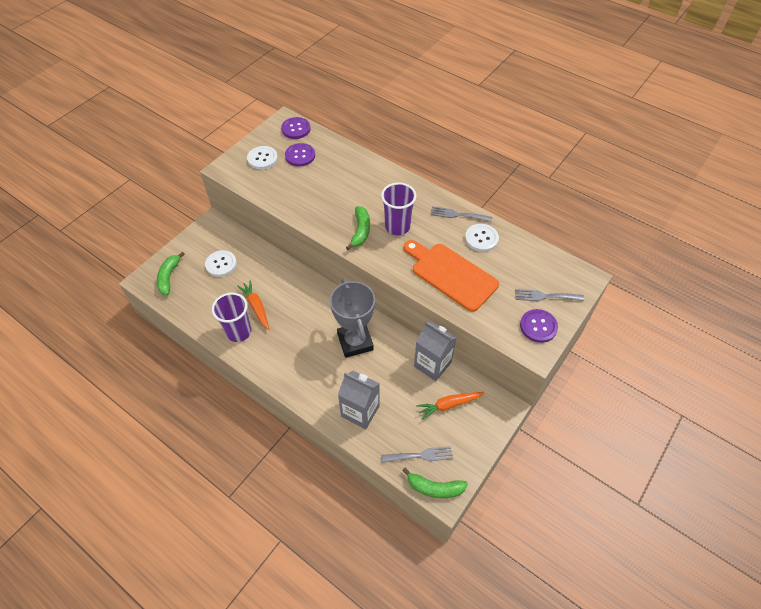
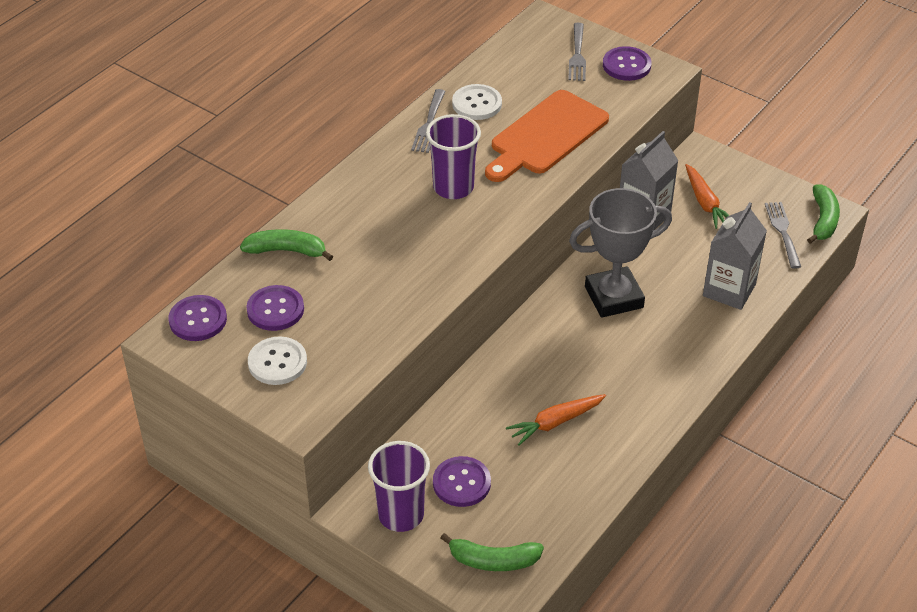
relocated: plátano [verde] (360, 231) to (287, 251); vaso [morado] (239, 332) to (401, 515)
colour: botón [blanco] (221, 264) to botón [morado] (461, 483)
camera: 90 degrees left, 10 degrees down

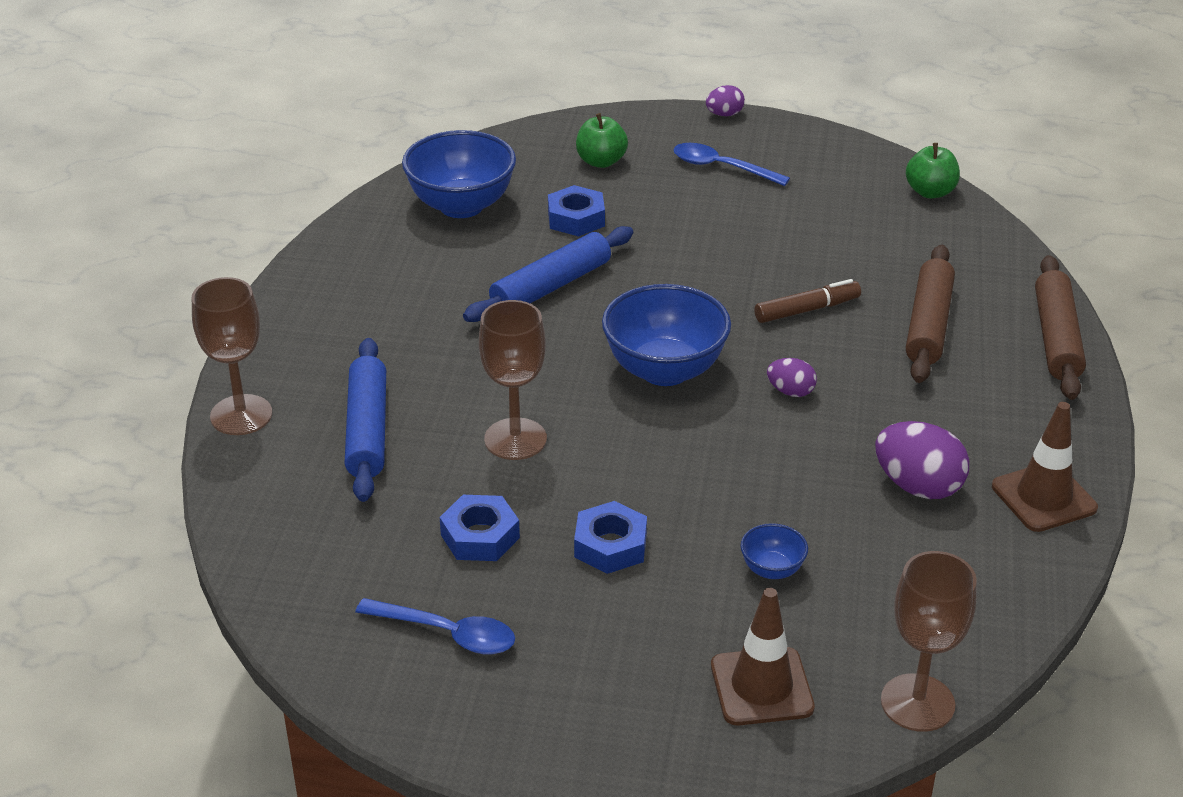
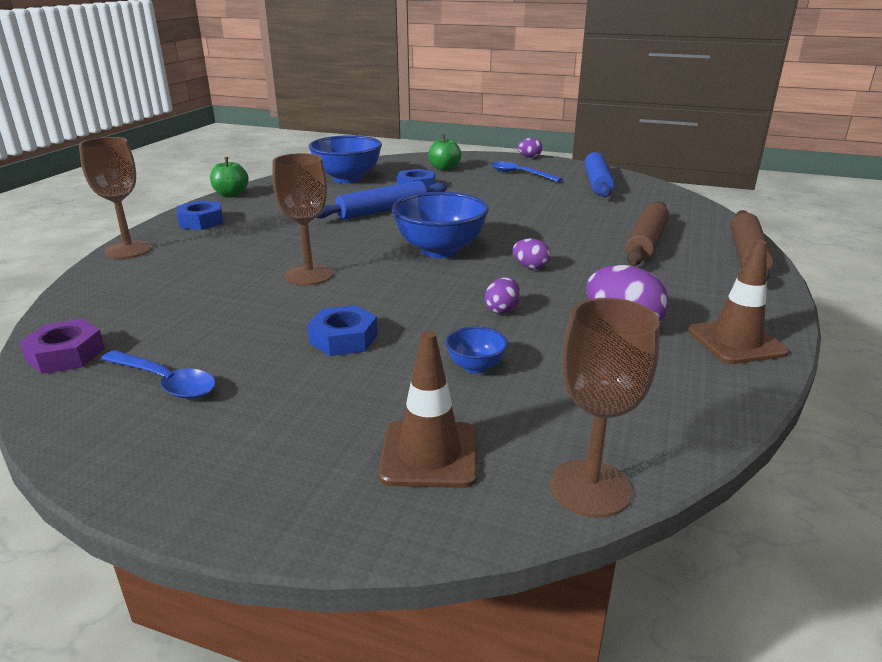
missing: rotulador [marrón] (807, 310)
appeared: tuerca [morado] (66, 354); huevo [morado] (502, 310)
relocated: tuerca [azul] (480, 536) to (201, 221); manzana [verde] (930, 192) to (231, 195); rodillo [azul] (367, 430) to (597, 183)
camera: 10 degrees right, 10 degrees down

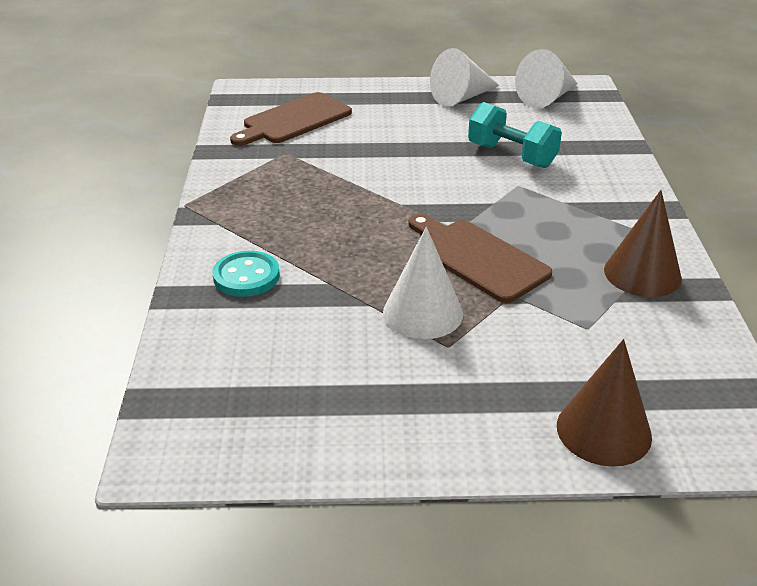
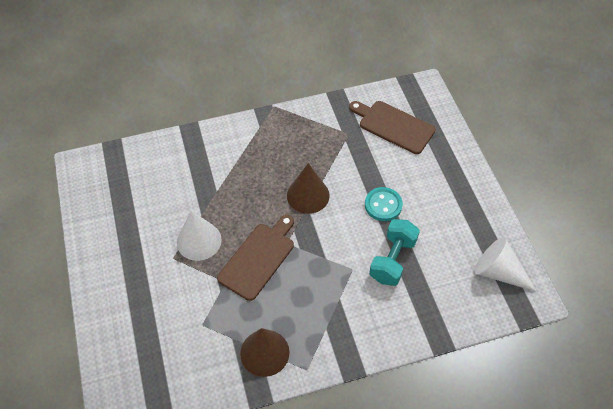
missing: cono [blanco] (461, 97)
relocated: cono [marrón] (603, 431) to (308, 195); botón [turquesa] (246, 276) to (383, 205)
camera: 75 degrees right, 20 degrees up

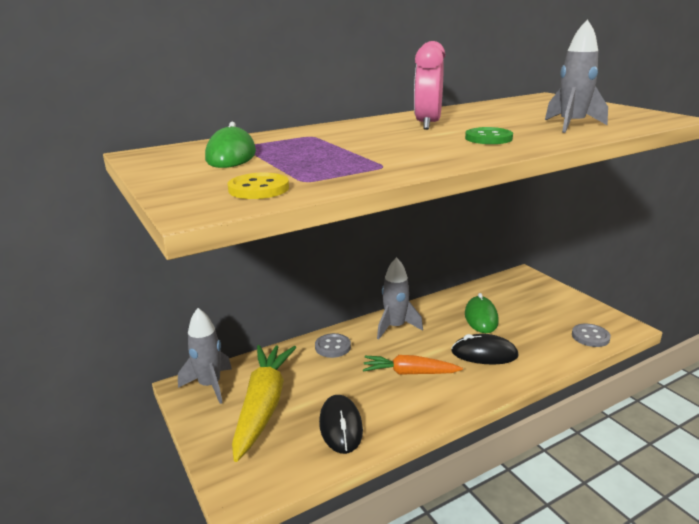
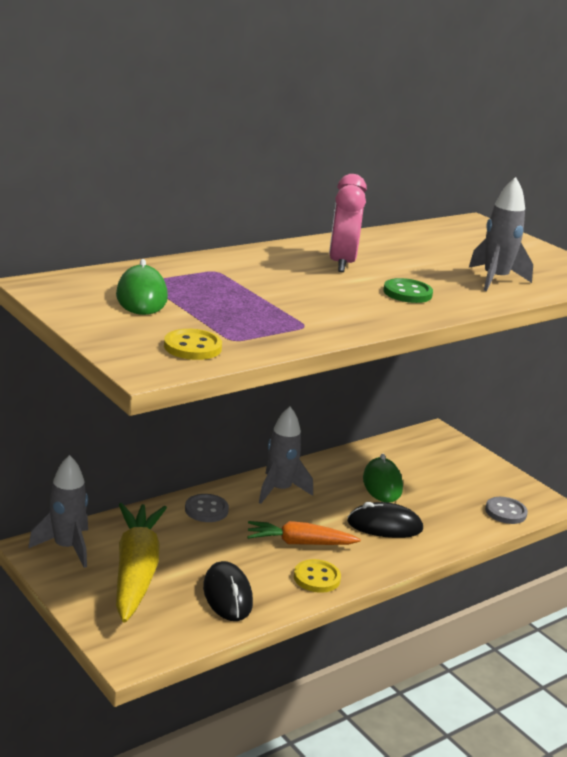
appeared: botón [amarillo] (316, 578)
camera: 10 degrees left, 0 degrees up

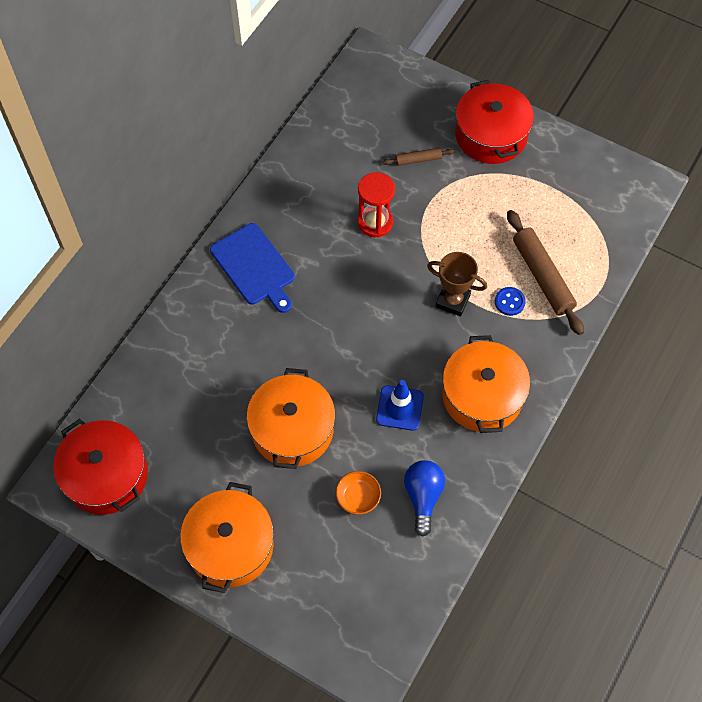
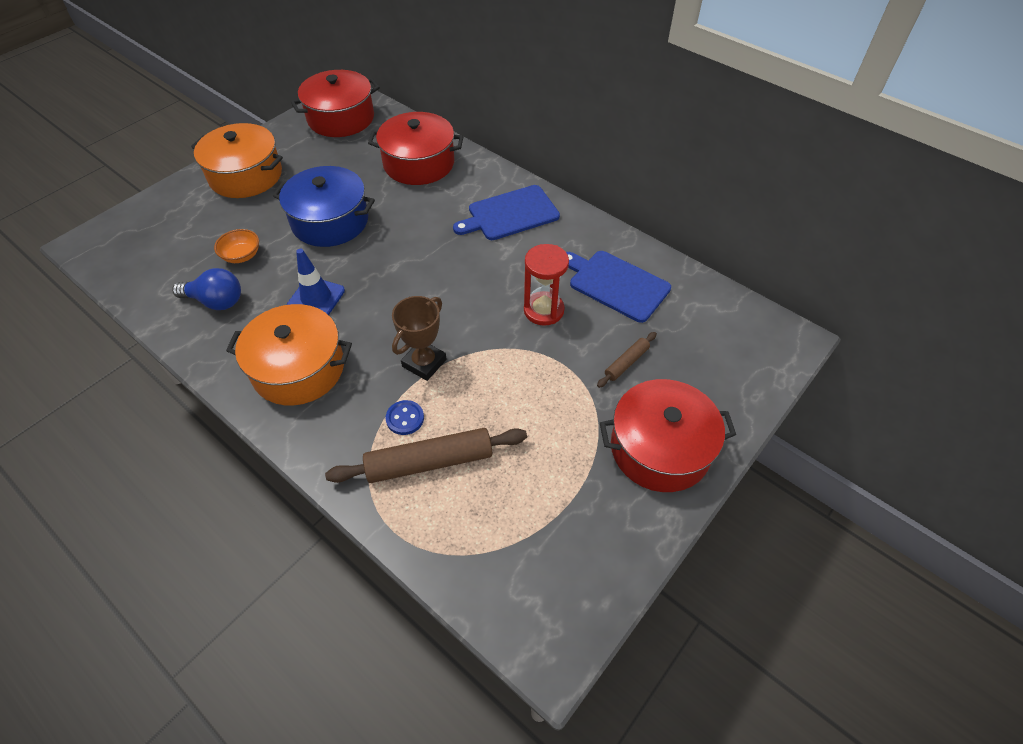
appeared: olla [rojo] (419, 163); tabla de cortar [azul] (616, 284)
colour: olla [naranja] (292, 429) to olla [azul] (330, 221)
spun: rodillo [marrón] (418, 160) = (626, 363) 45 degrees clockwise
camera: 100 degrees right, 10 degrees down

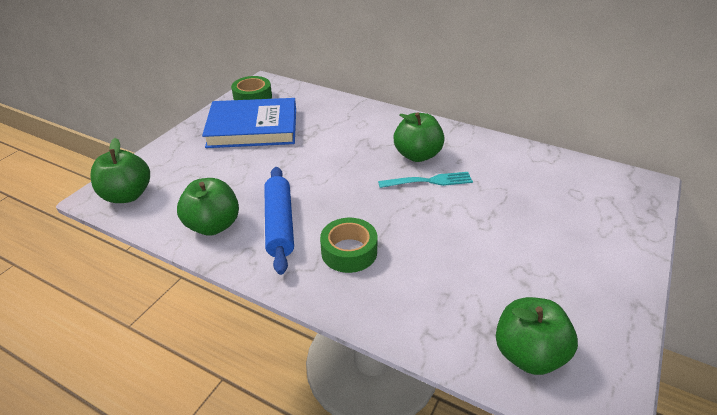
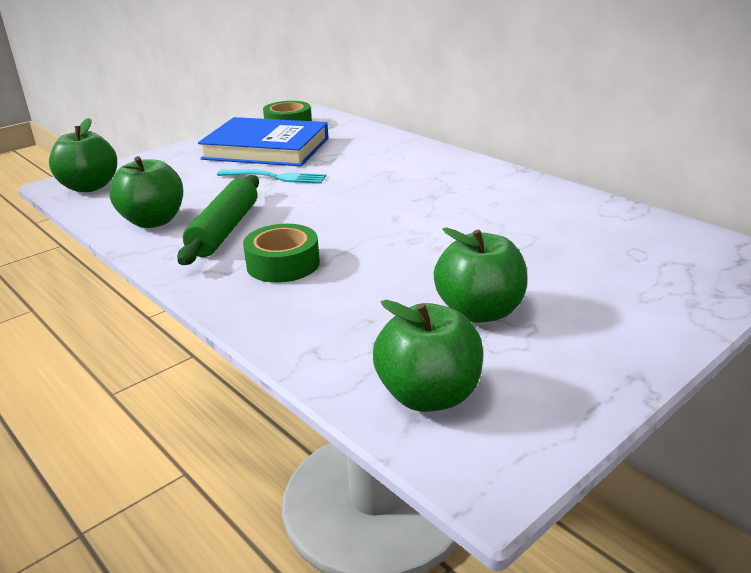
relocated: tenedor [turquesa] (428, 181) to (275, 177); manzana [verde] (417, 155) to (479, 312)
colour: rodillo [azul] (279, 224) to rodillo [verde] (224, 230)
camera: 20 degrees right, 10 degrees down

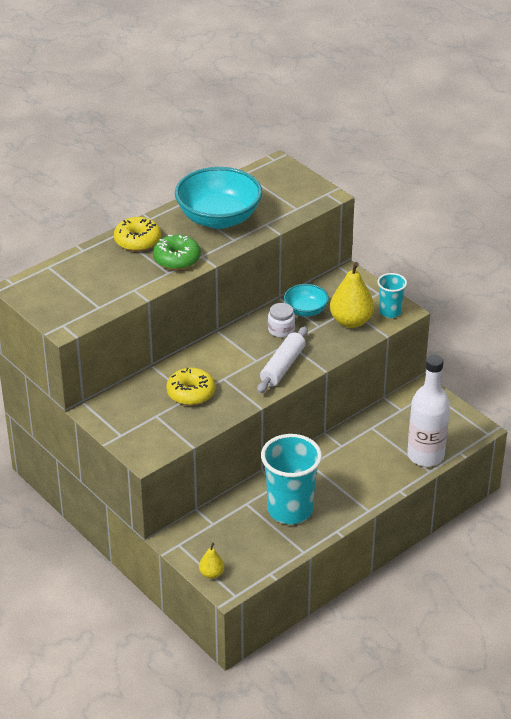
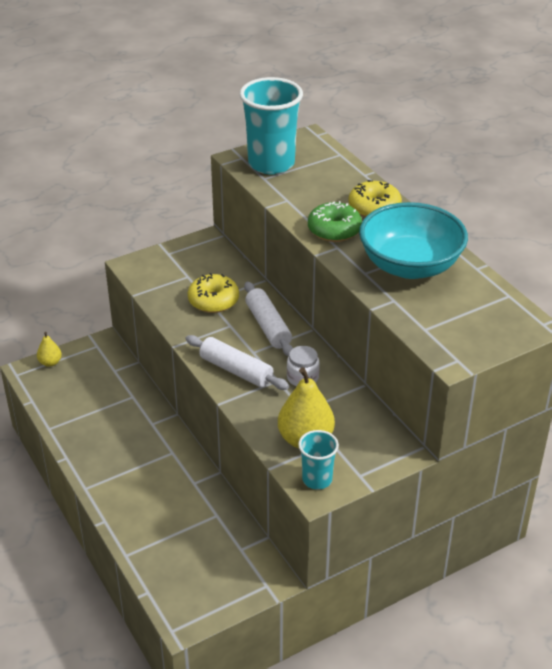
missing: cuenco [turquesa] (305, 311); botella [blanco] (425, 455)
appeared: rodillo [blanco] (268, 326)
relocated: vaso [turquesa] (290, 510) to (271, 164)
camera: 100 degrees right, 0 degrees up

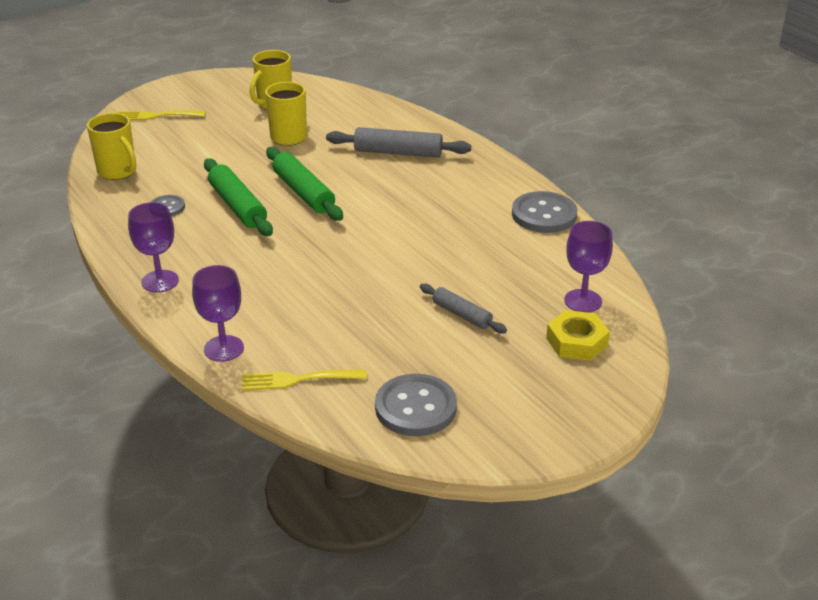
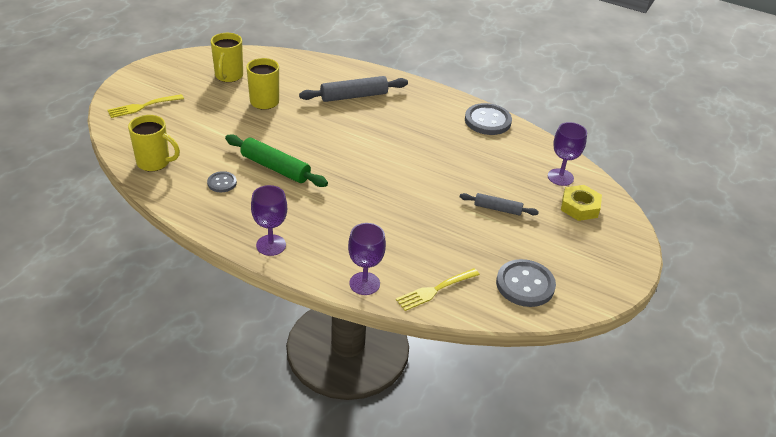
missing: rodillo [verde] (304, 192)
camera: 30 degrees left, 5 degrees up

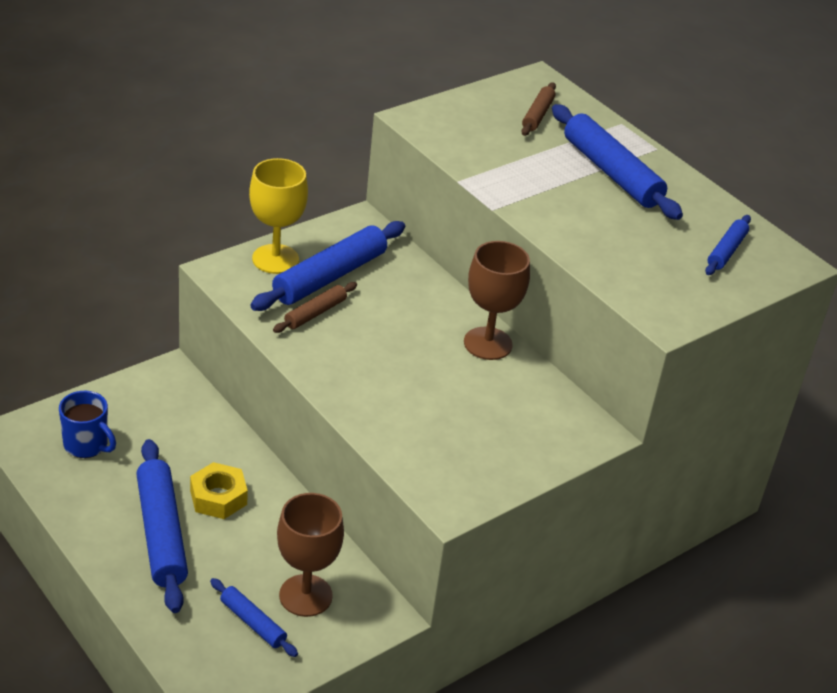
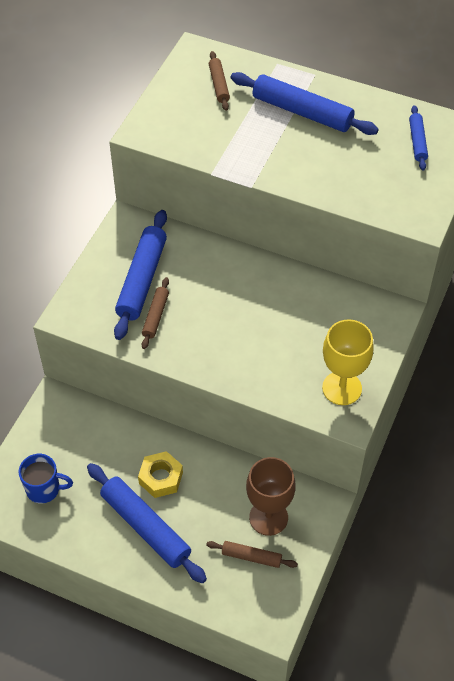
missing: copa [marrón] (488, 343)
relocated: copa [amarillo] (275, 259) to (342, 388)
colour: rodillo [azul] (252, 623) to rodillo [marrón] (251, 557)
camera: 25 degrees left, 15 degrees up

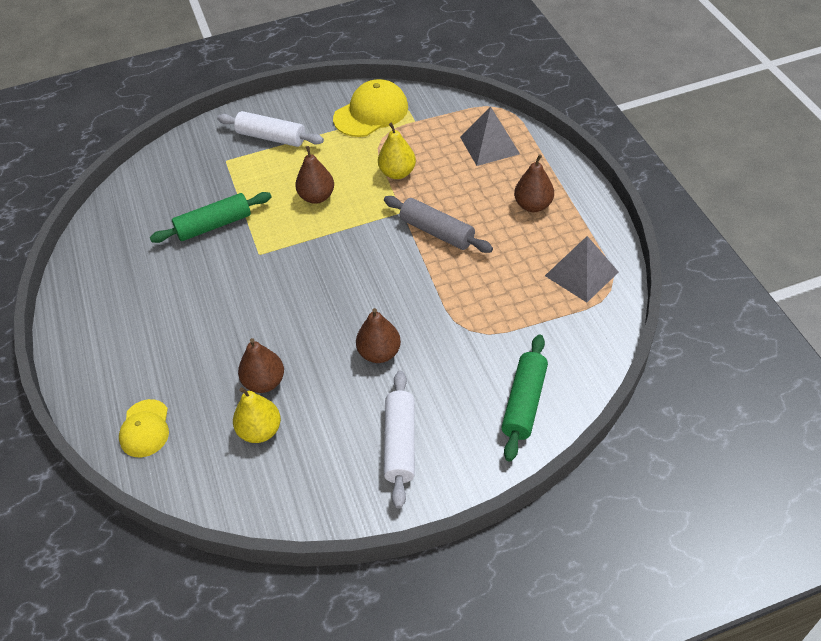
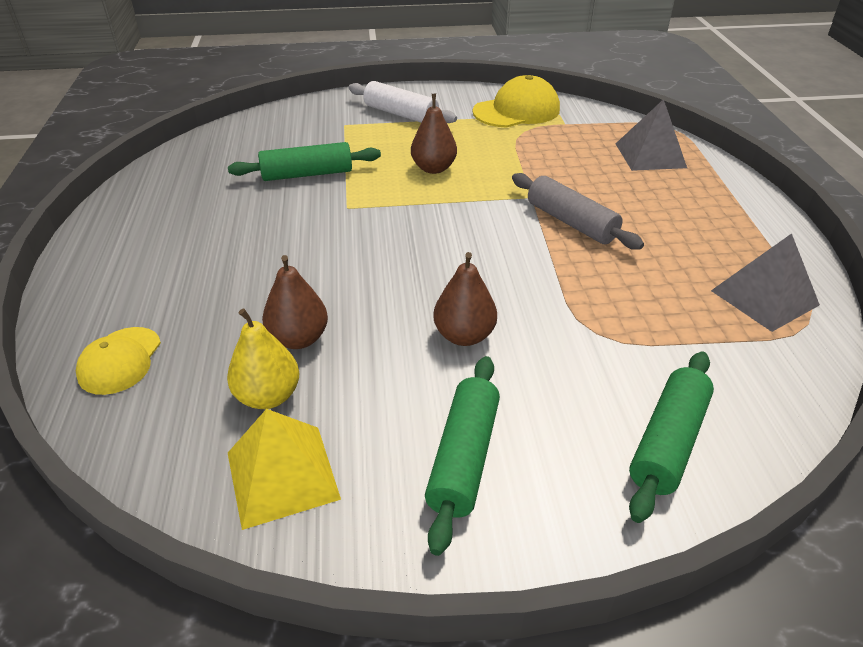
missing: pera [amarillo] (397, 173); pera [marrón] (533, 205)
appeared: pirámide [amarillo] (282, 475)
colour: rodillo [blanco] (400, 443) to rodillo [verde] (463, 457)
camera: 10 degrees right, 10 degrees down

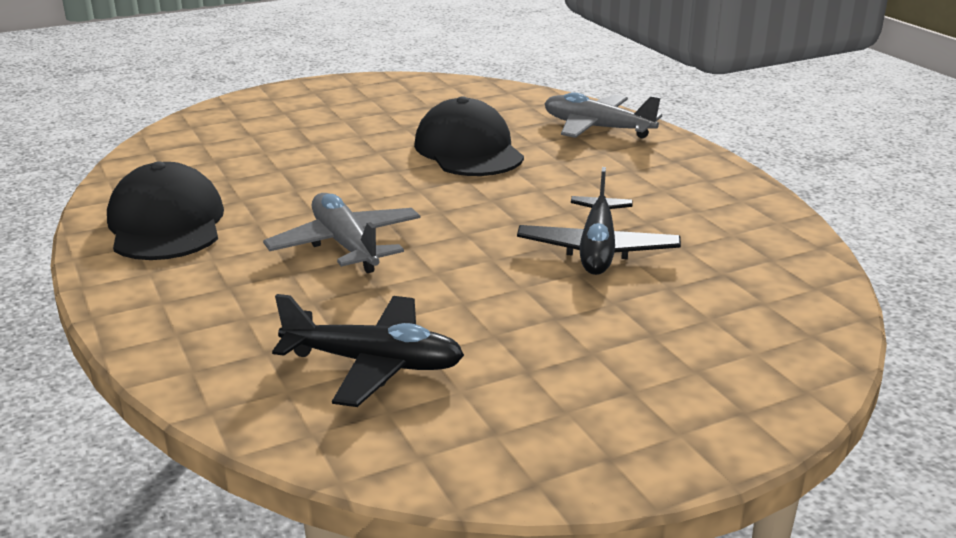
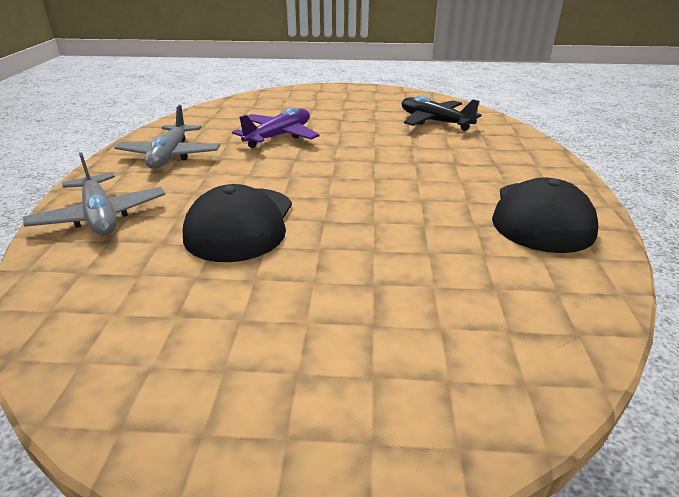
relocated: avión [gris] (345, 245) to (170, 156)
colour: avión [negro] (597, 250) to avión [morado] (279, 136)
camera: 150 degrees left, 5 degrees up

